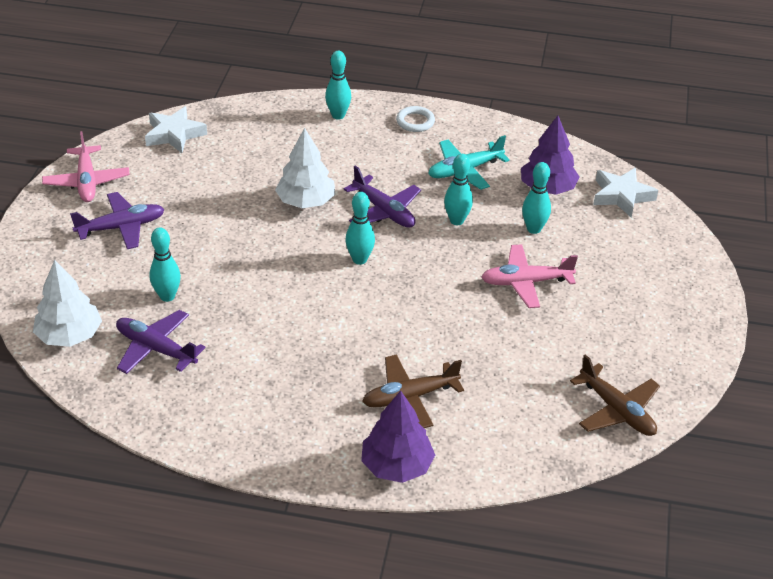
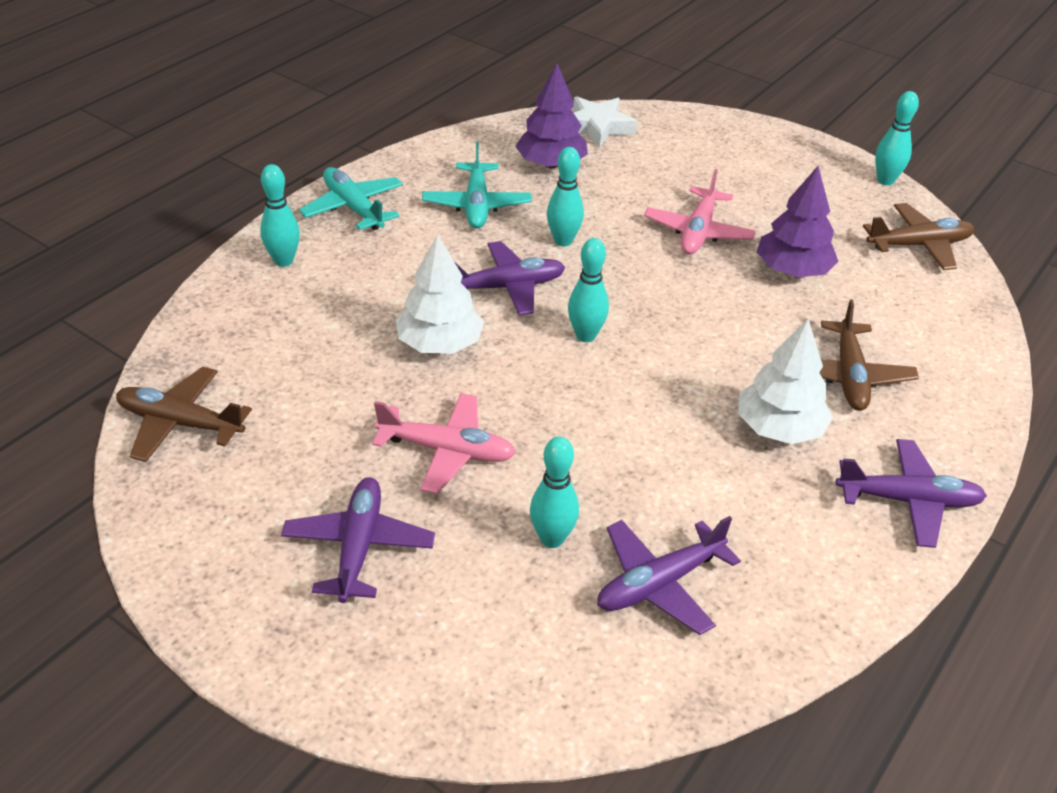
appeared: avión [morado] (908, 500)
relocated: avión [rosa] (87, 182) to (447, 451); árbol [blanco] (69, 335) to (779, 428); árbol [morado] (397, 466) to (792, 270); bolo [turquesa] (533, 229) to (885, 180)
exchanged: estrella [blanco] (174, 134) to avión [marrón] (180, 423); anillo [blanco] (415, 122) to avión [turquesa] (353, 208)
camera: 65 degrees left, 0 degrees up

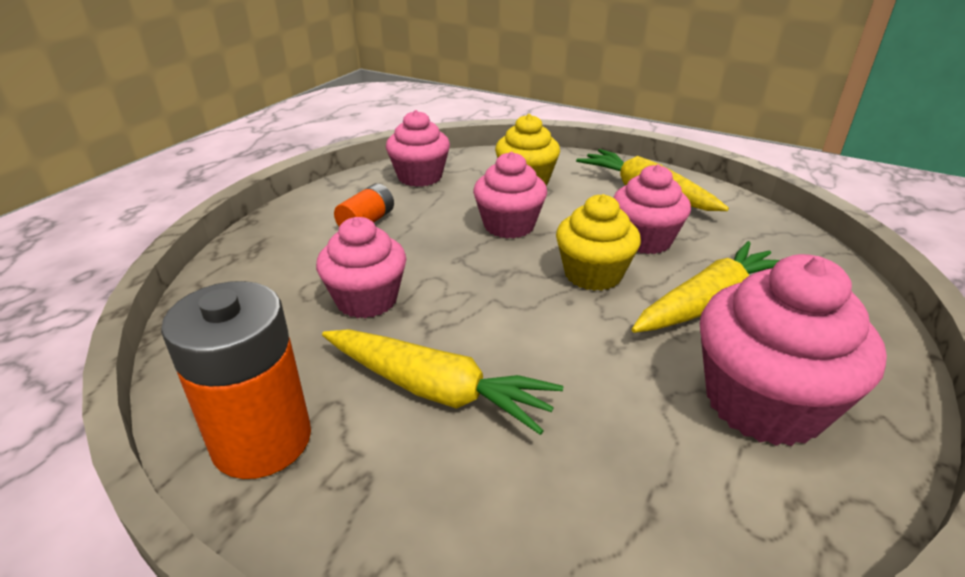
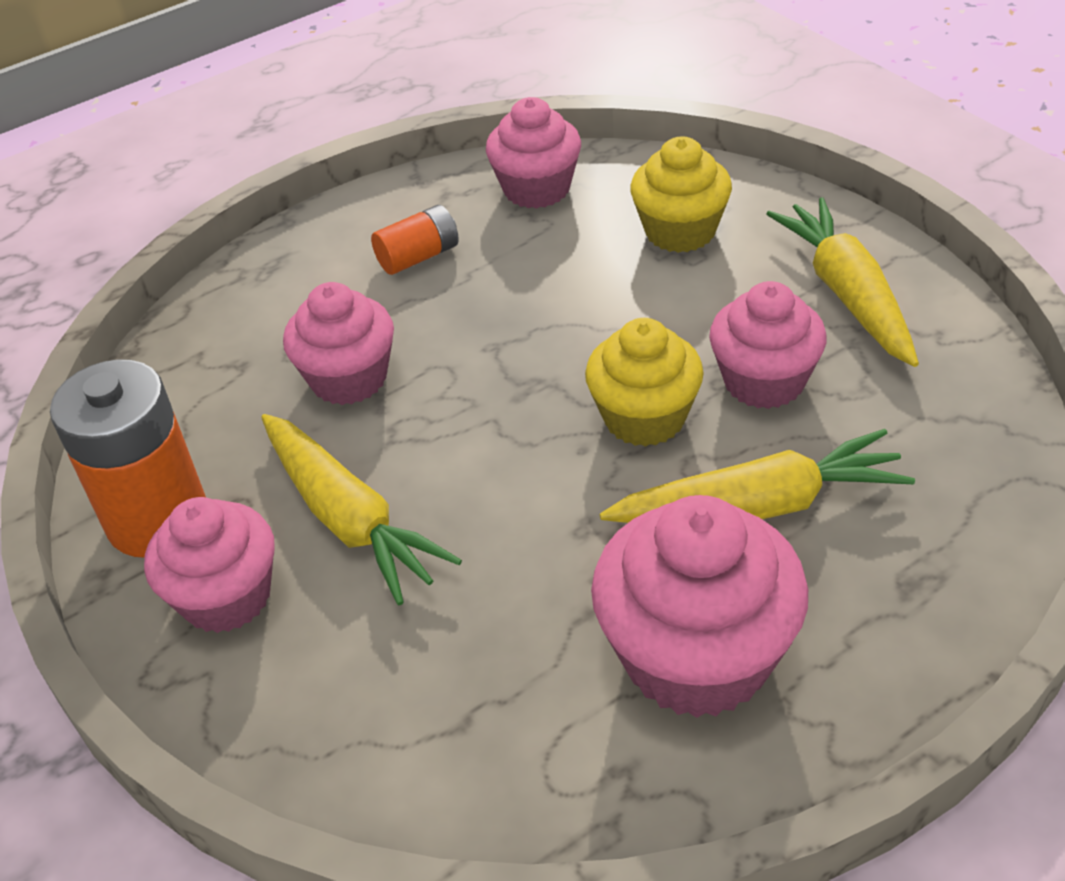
relocated: magdalena [rosa] (509, 225) to (226, 597)
camera: 30 degrees right, 10 degrees up

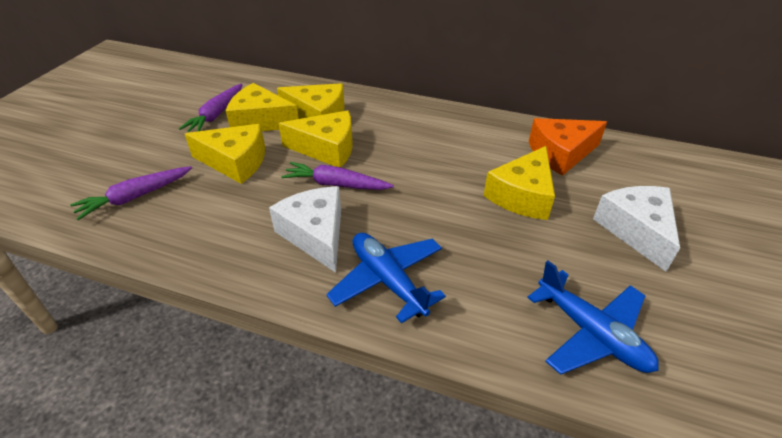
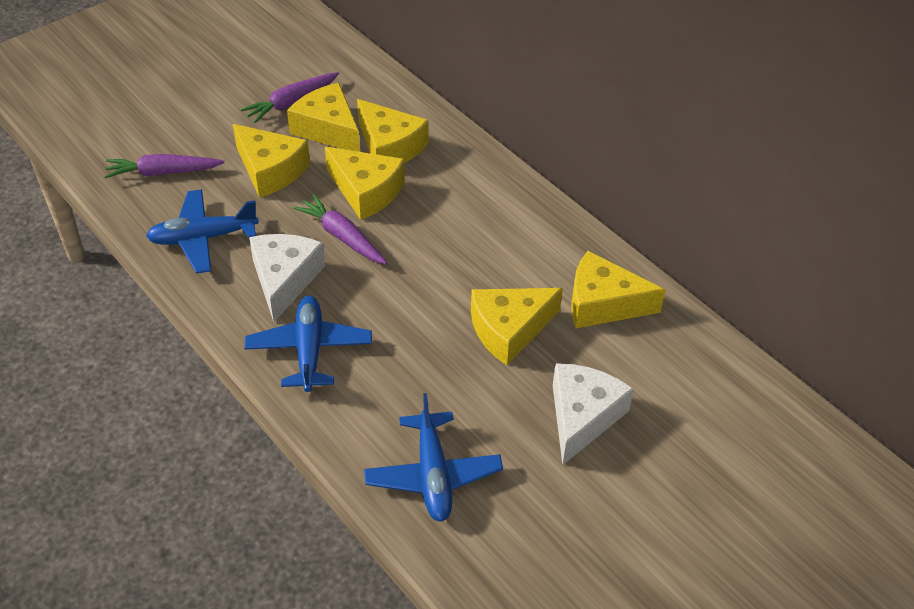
appeared: avión [azul] (203, 238)
colour: queso [naranja] (561, 153) to queso [amarillo] (603, 304)
camera: 30 degrees right, 5 degrees up

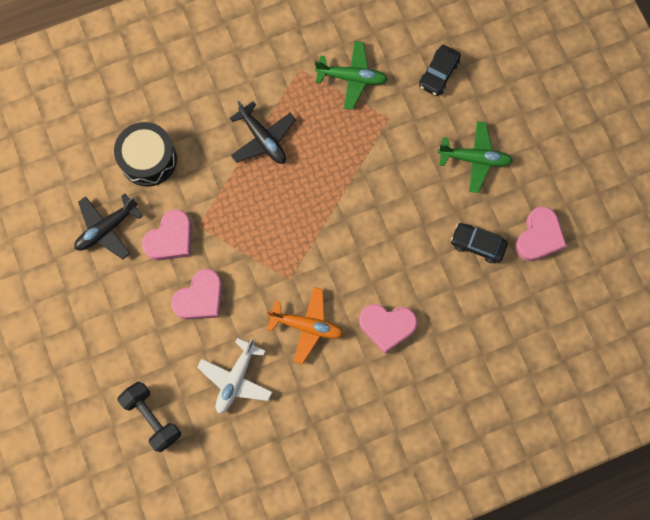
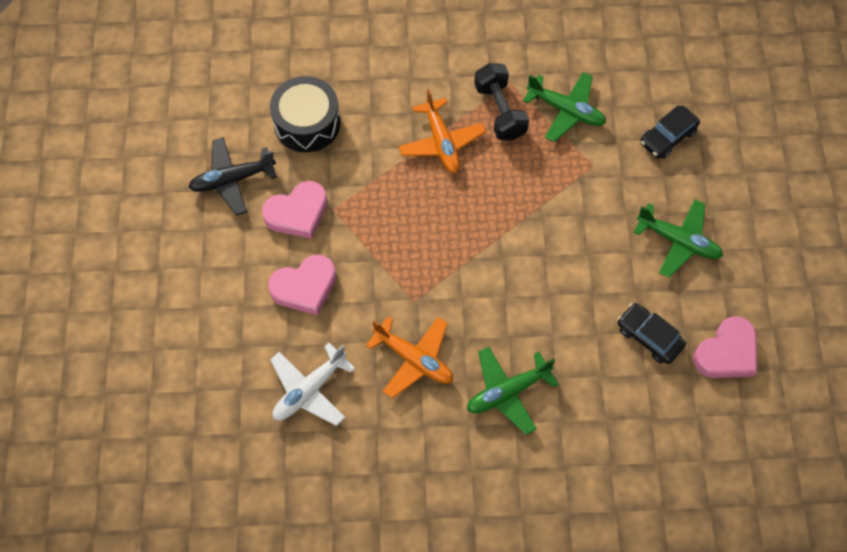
relocated: mancuerna [negro] (152, 418) to (500, 111)
exchanged: corazón [rosa] (387, 326) to avión [verde] (507, 392)
colour: avión [negro] (263, 139) to avión [naranja] (441, 142)
camera: 20 degrees right, 10 degrees down

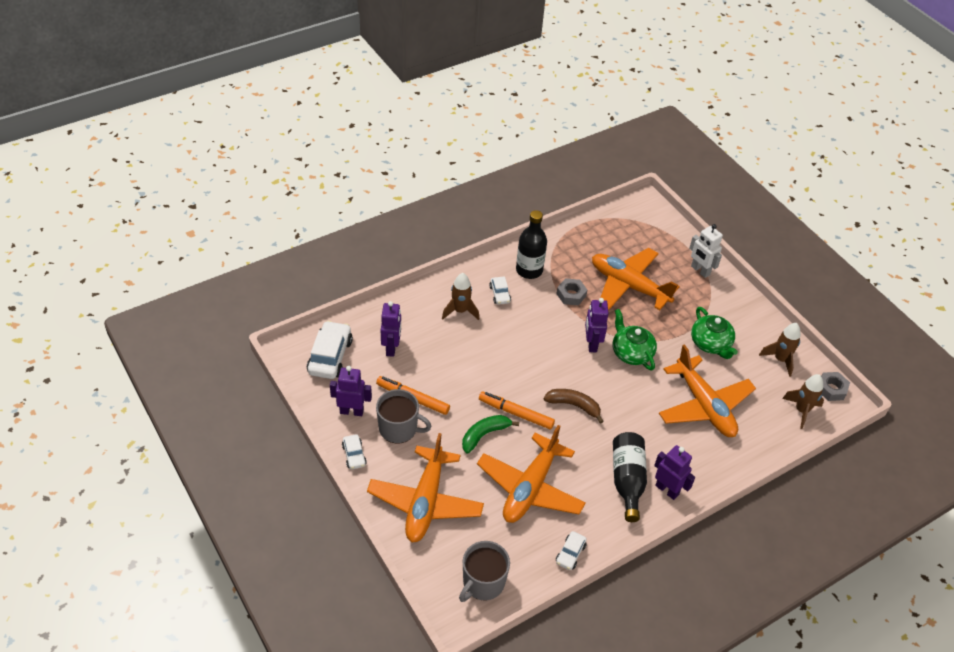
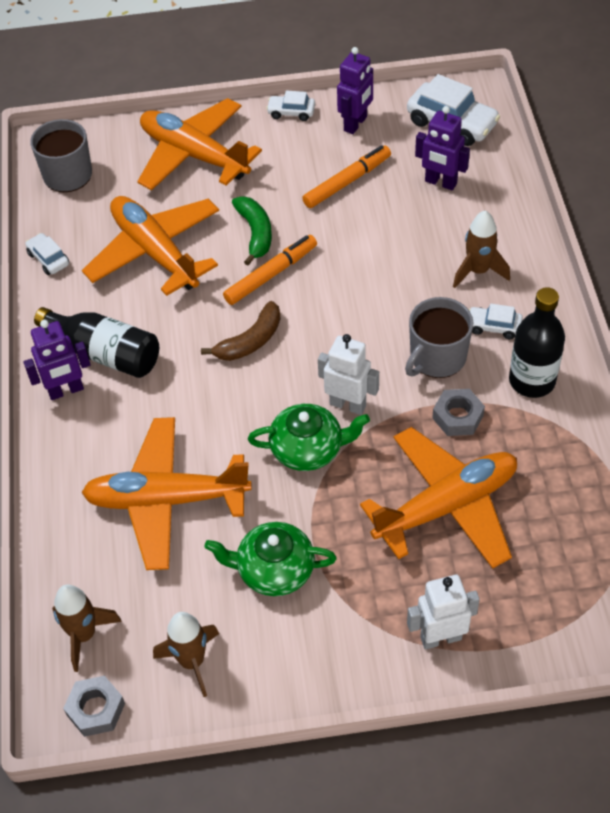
relocated: taza [gris] (399, 428) to (437, 358)
colour: robot [morado] (591, 344) to robot [blanco] (348, 404)
camera: 120 degrees right, 5 degrees up

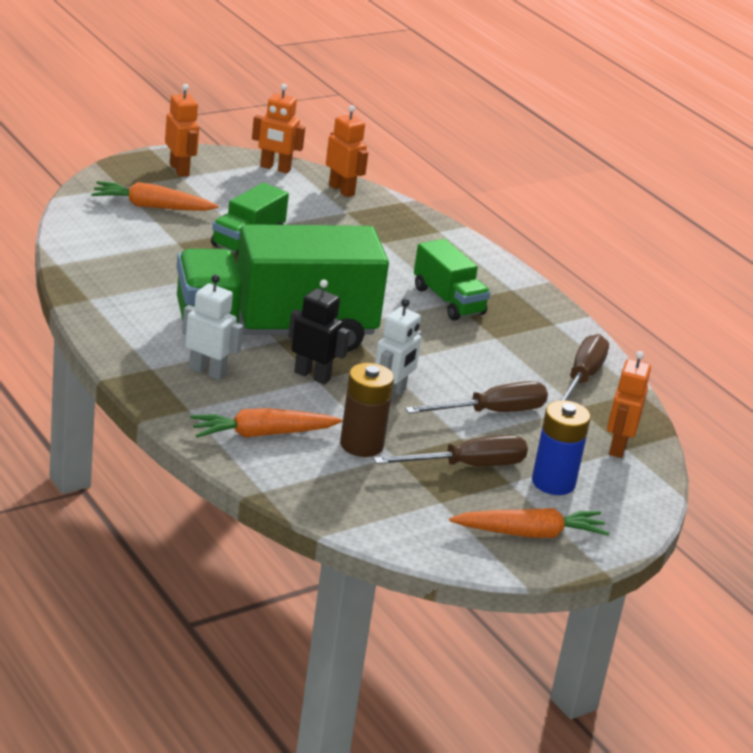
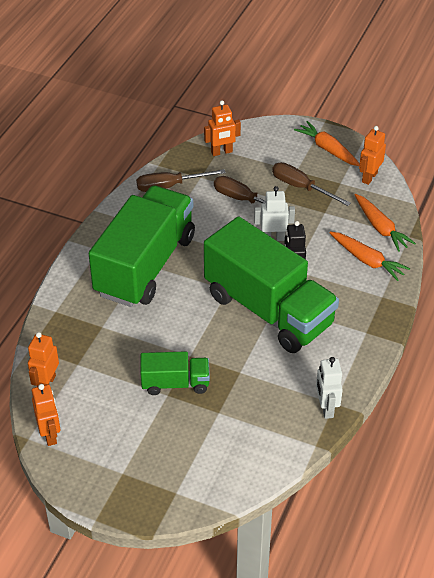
missing: pila [marrón] (361, 445); pila [azul] (553, 482)
relocated: robot [blanco] (207, 372) to (326, 408); zanahoria [naranja] (152, 207) to (380, 228); robot [naranja] (179, 170) to (369, 177)
size: camión [verde] (448, 301) = (145, 265) x2.11
camera: 120 degrees left, 15 degrees up

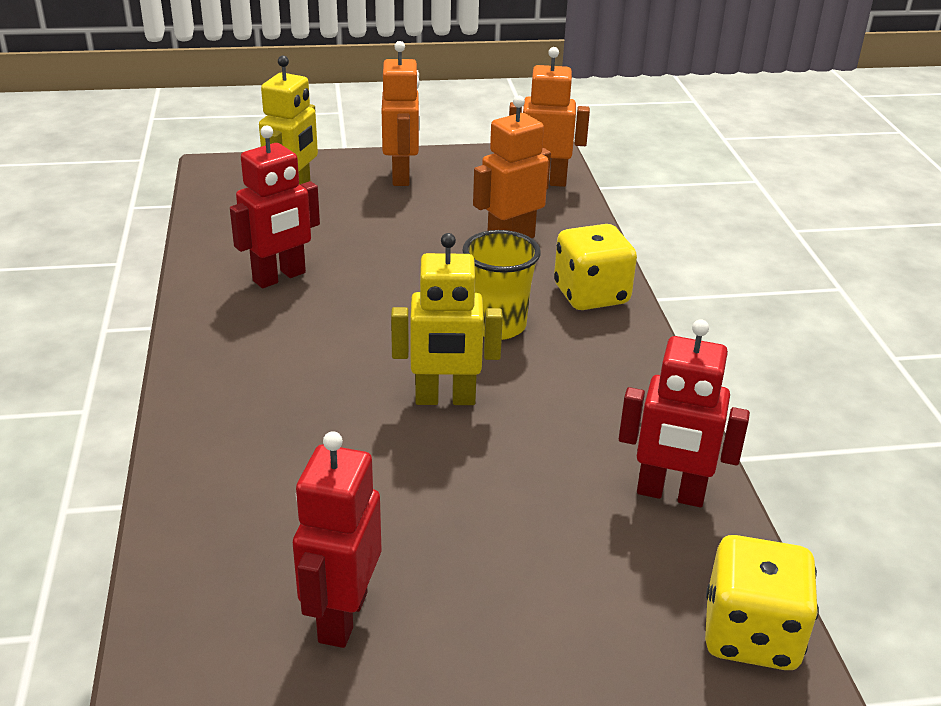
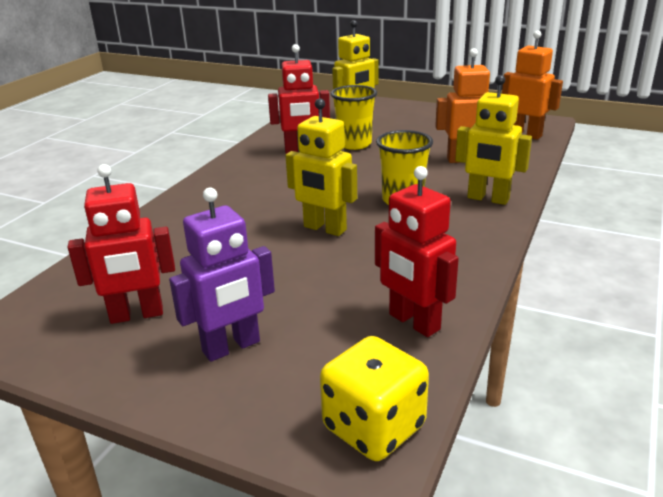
missing: robot [naranja] (401, 176)
appeared: robot [morado] (231, 347); vaso [amarillo] (354, 144)
exchanged: dado [amarillo] (591, 295) to robot [amarillo] (488, 199)
spun: robot [rojo] (342, 617) = (137, 315) 150 degrees counterclockwise
camera: 35 degrees right, 5 degrees down

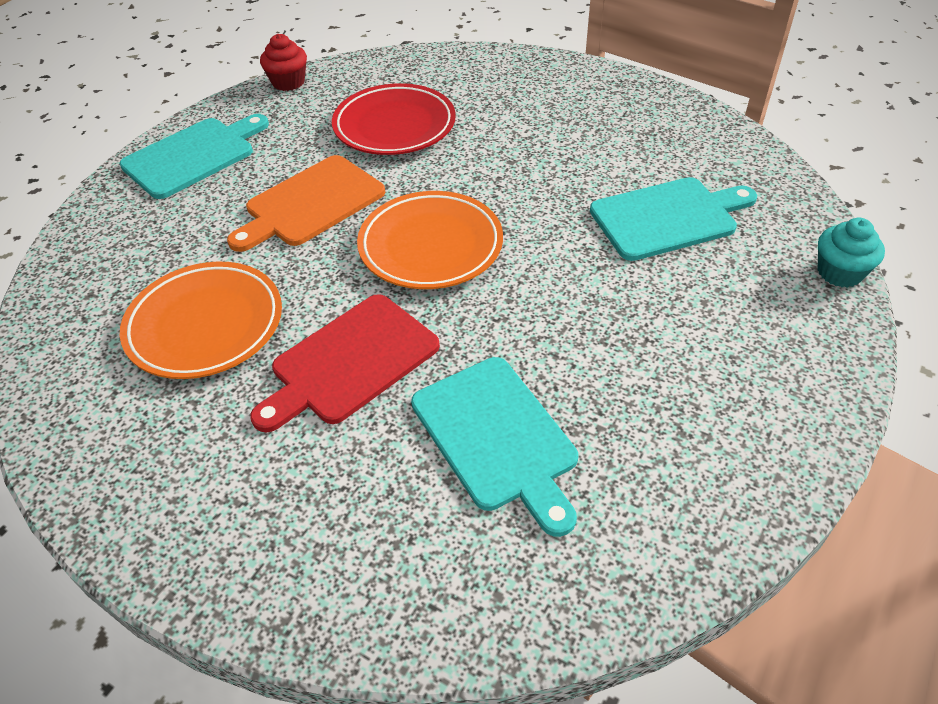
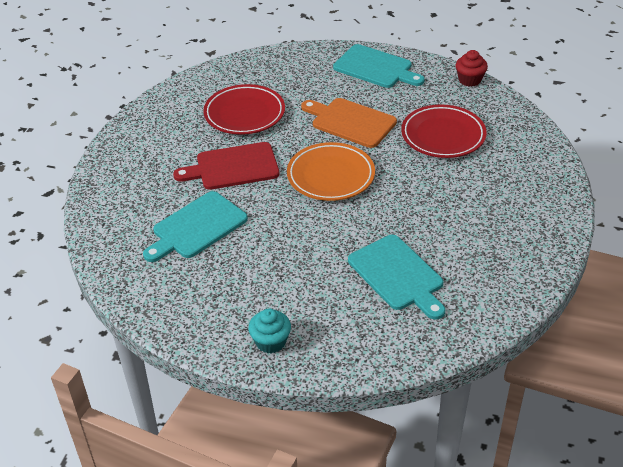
relocated: magdalena [turquesa] (839, 272) to (270, 342)
colour: plato [naranja] (205, 325) to plato [rojo] (244, 114)
spun: tabla de cortar [rojo] (350, 362) = (233, 167) 45 degrees counterclockwise
camera: 75 degrees right, 5 degrees down

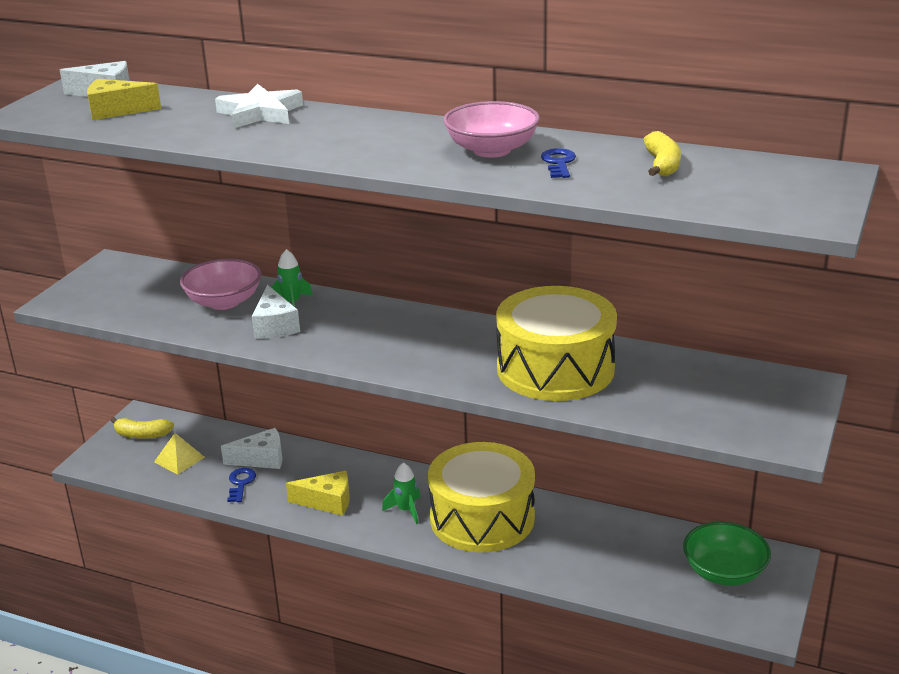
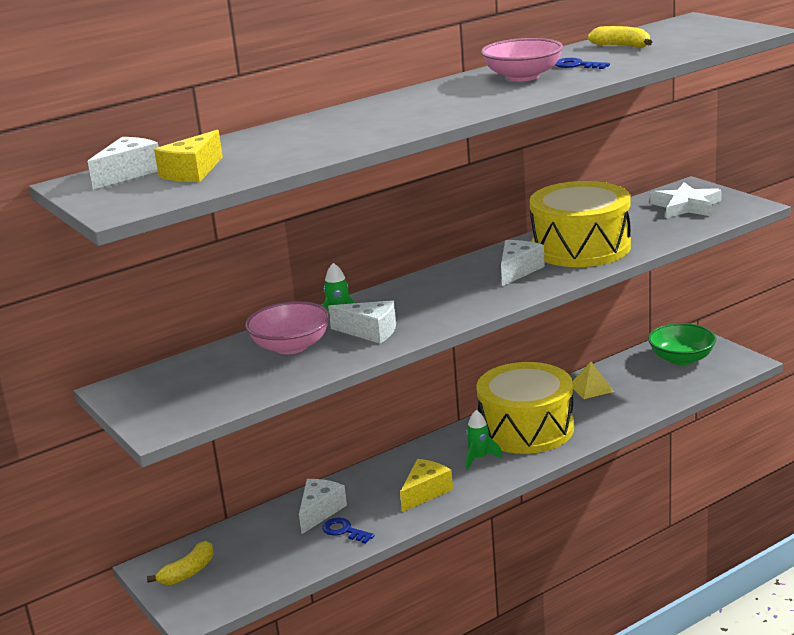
appeared: queso [blanco] (518, 270)
relocated: pirámide [amarillo] (179, 459) to (591, 388); estrella [blanco] (260, 113) to (686, 206)
camera: 55 degrees left, 5 degrees down

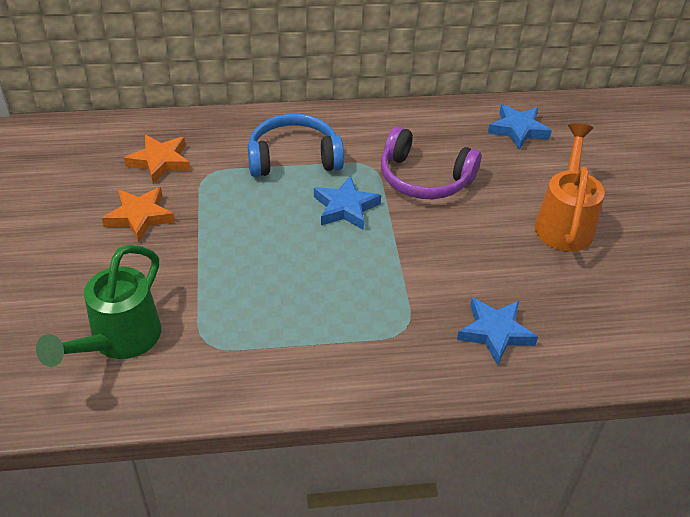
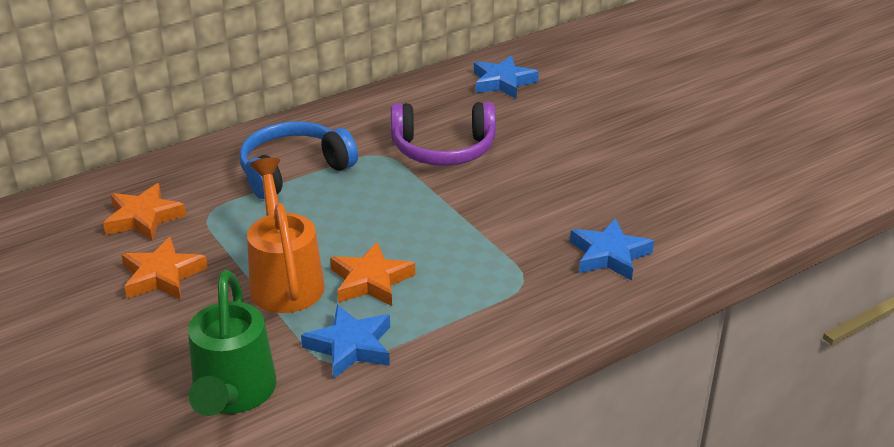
appeared: estrella [naranja] (371, 281)
relocated: regadera [naranja] (564, 222) to (285, 279); estrella [azul] (345, 207) to (350, 346)
camera: 25 degrees left, 10 degrees down

